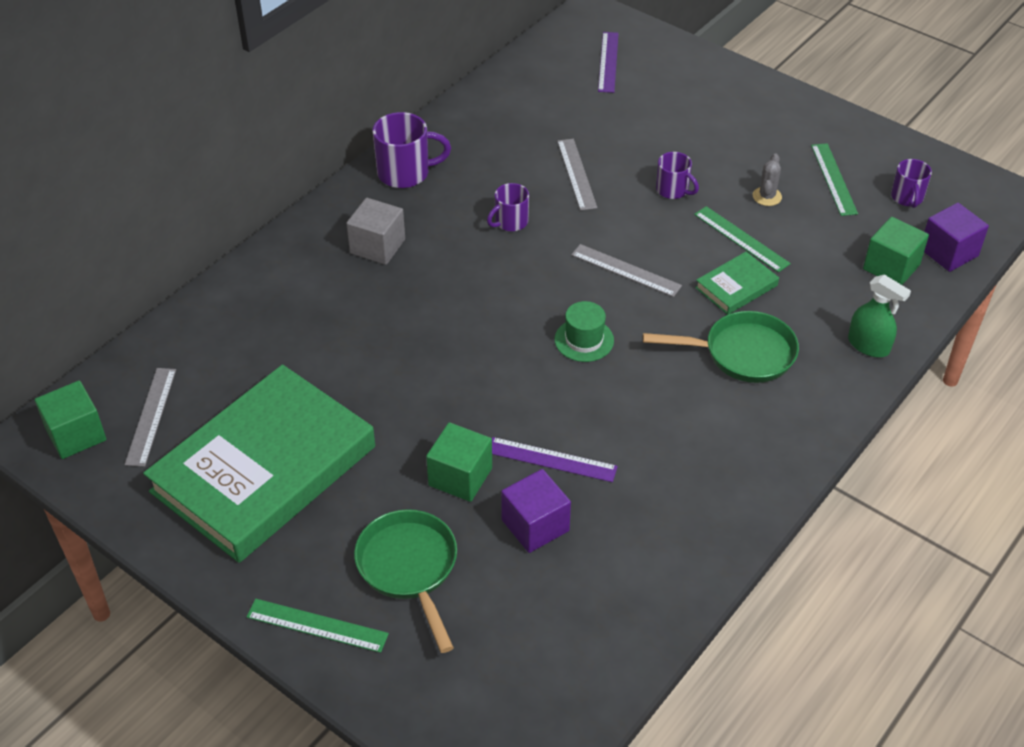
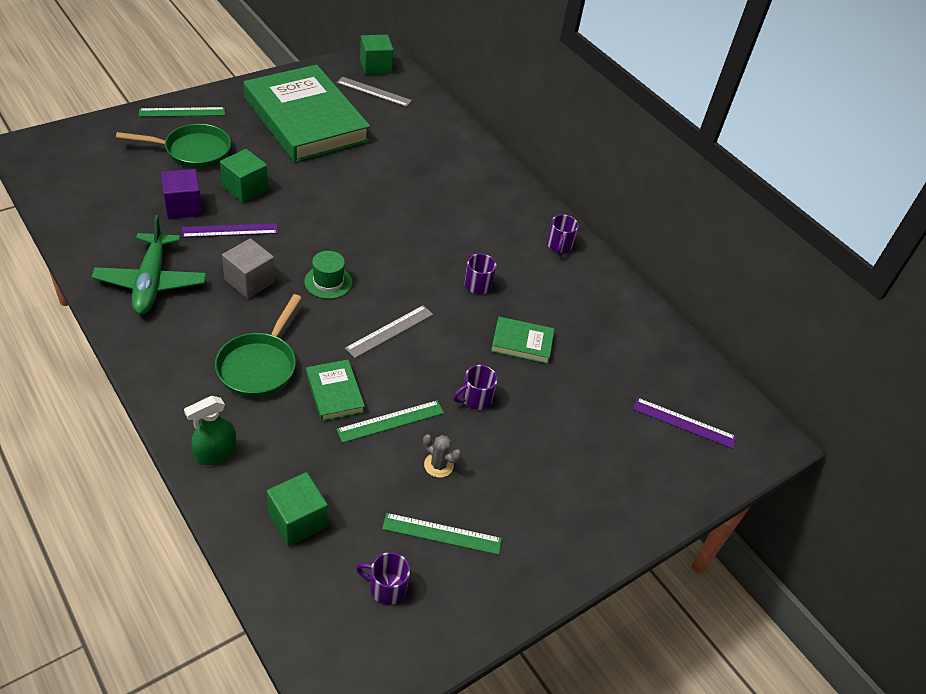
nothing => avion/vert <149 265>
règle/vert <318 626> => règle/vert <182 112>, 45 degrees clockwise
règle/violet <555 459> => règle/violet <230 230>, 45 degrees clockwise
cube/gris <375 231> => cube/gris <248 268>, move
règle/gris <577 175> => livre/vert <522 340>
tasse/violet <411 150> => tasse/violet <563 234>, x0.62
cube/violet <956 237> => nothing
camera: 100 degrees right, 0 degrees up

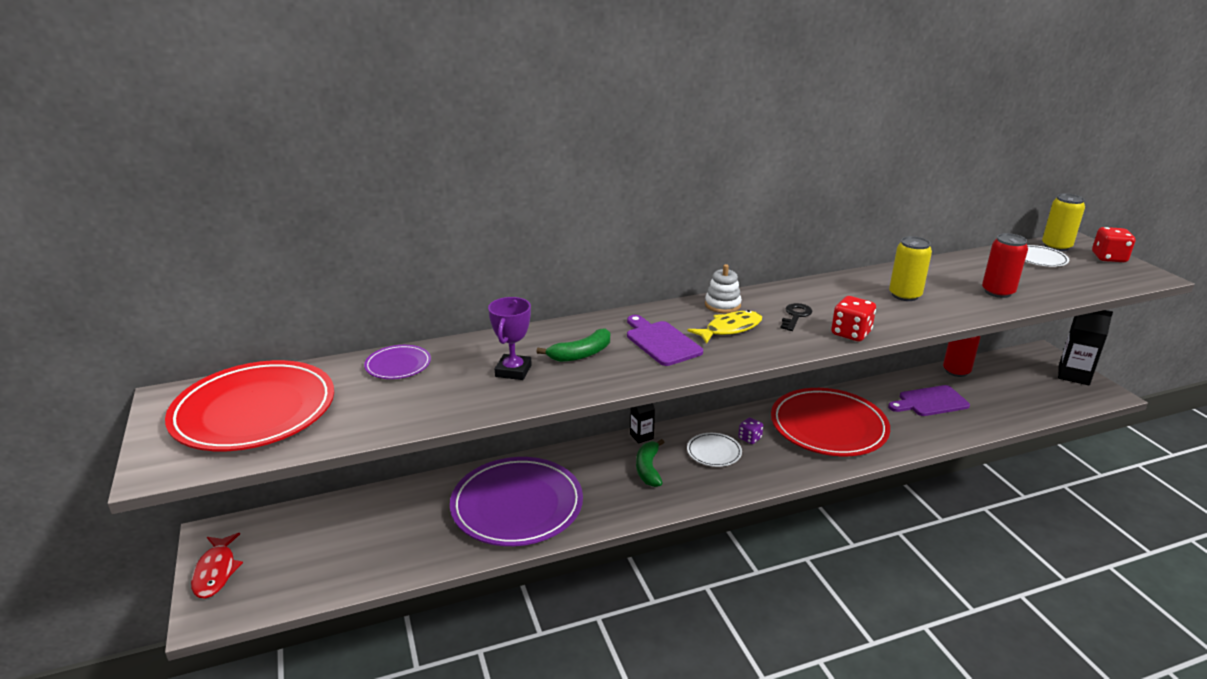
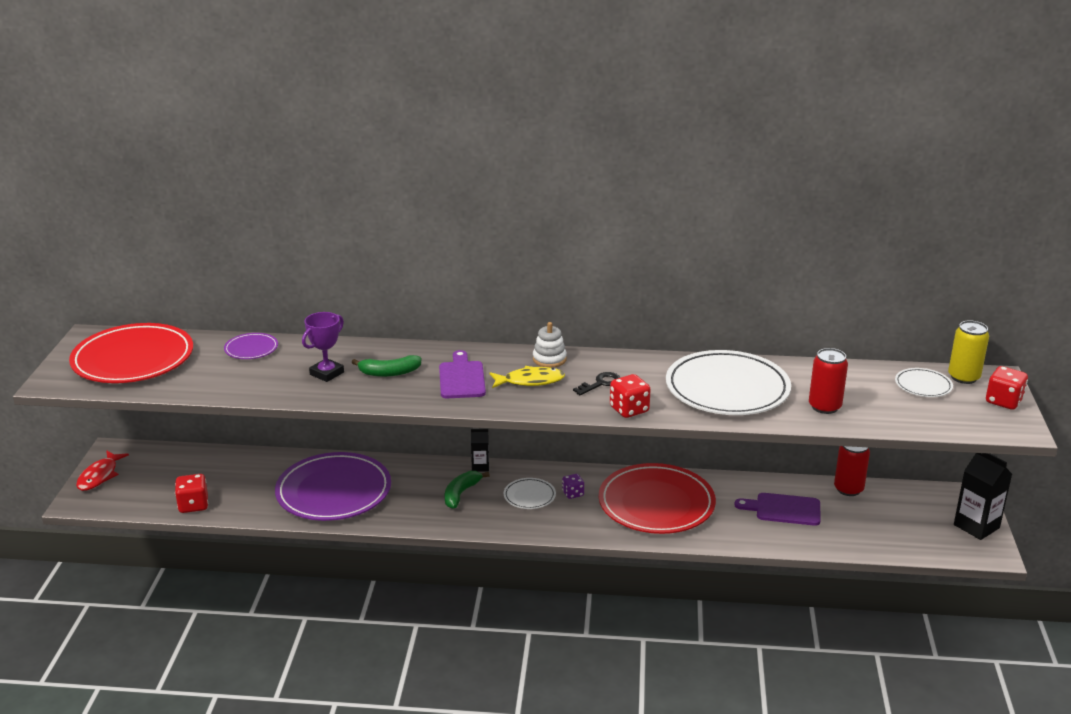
nothing => dé/rouge <191 493>
canette/jaune <910 268> => assiette/blanc <728 382>
camera: 25 degrees right, 0 degrees up

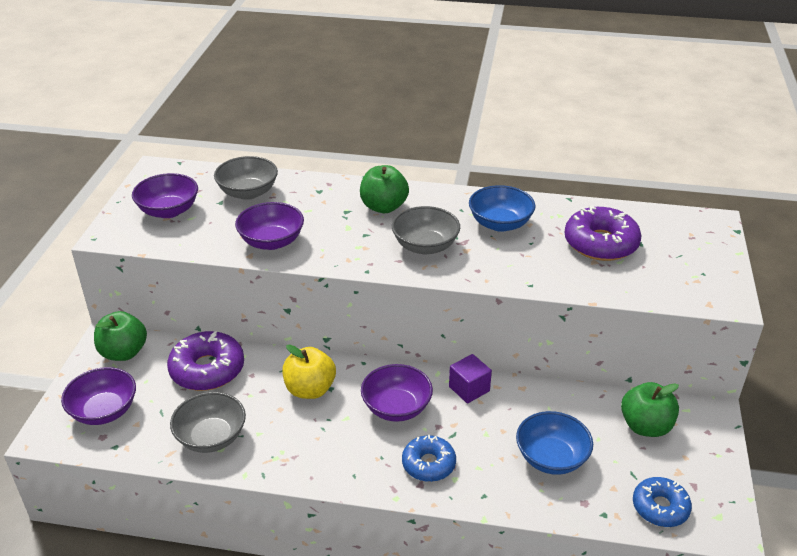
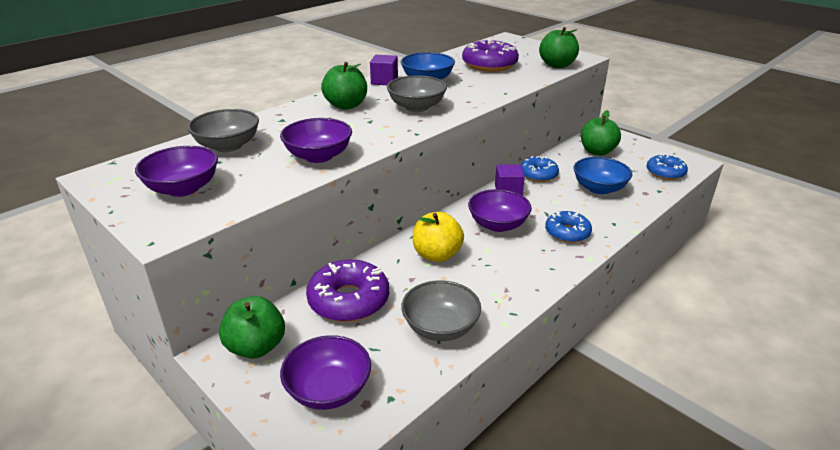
nothing => cube/violet <384 70>
nothing => beignet/bleu <540 169>
nothing => pomme/vert <559 47>
camera: 55 degrees left, 5 degrees down

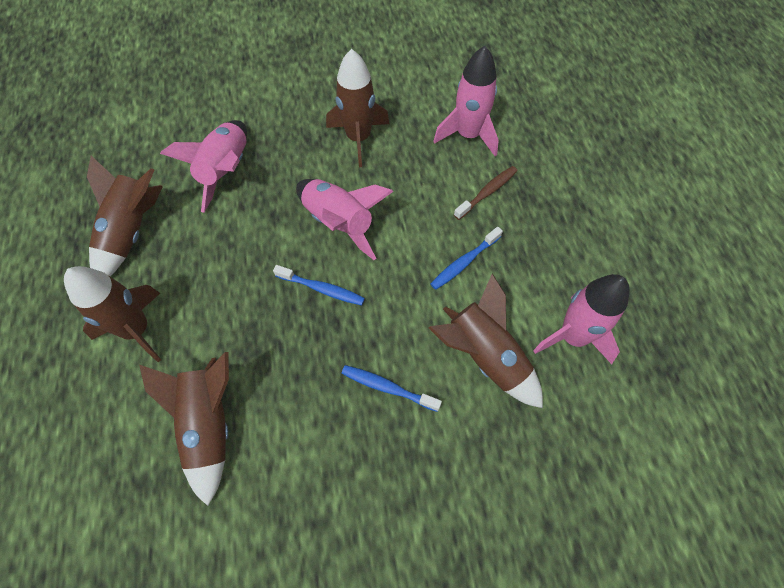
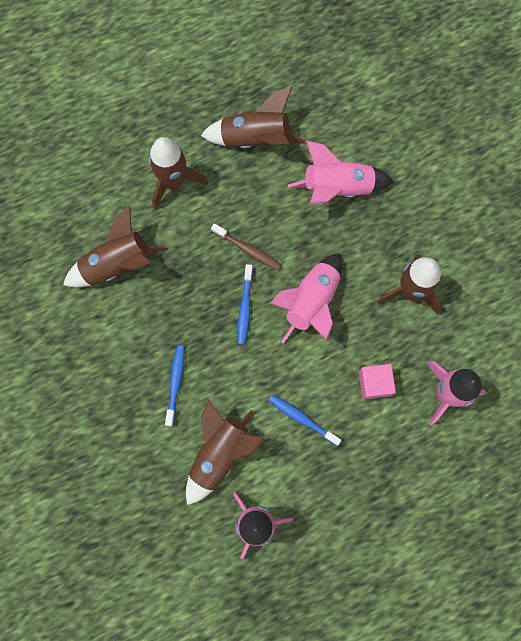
brosse à dents/marron <485 193> => brosse à dents/marron <246 247>, move
nothing => cube/rose <377 382>
camera: 75 degrees right, 15 degrees up

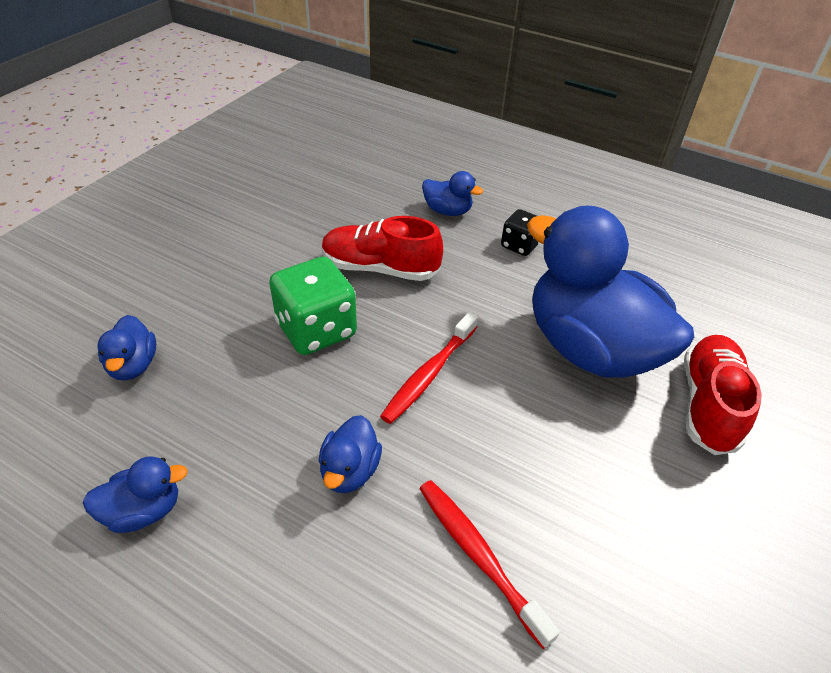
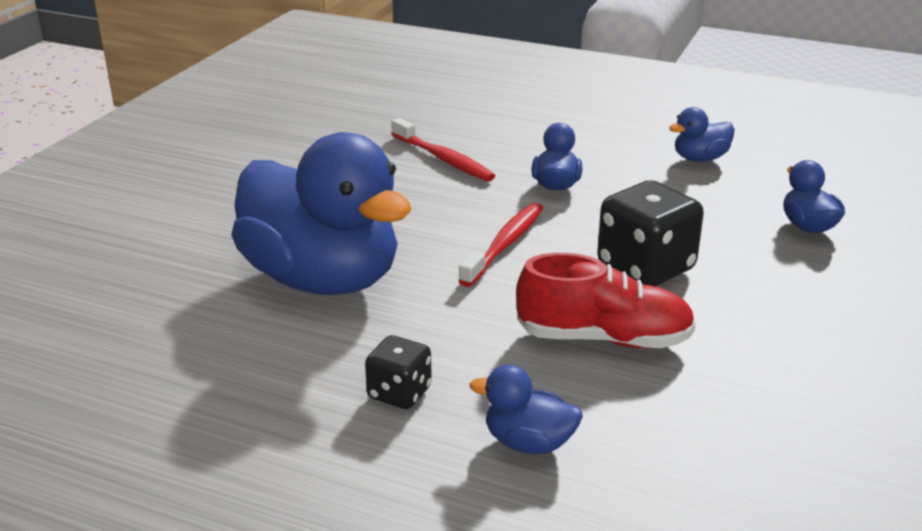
dé/vert <313 306> => dé/noir <650 233>
chaussure/rouge <723 395> => nothing
camera: 175 degrees right, 15 degrees down

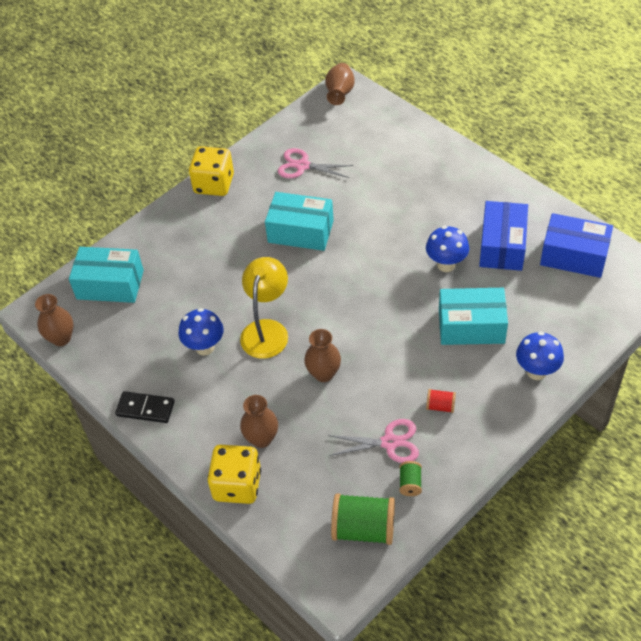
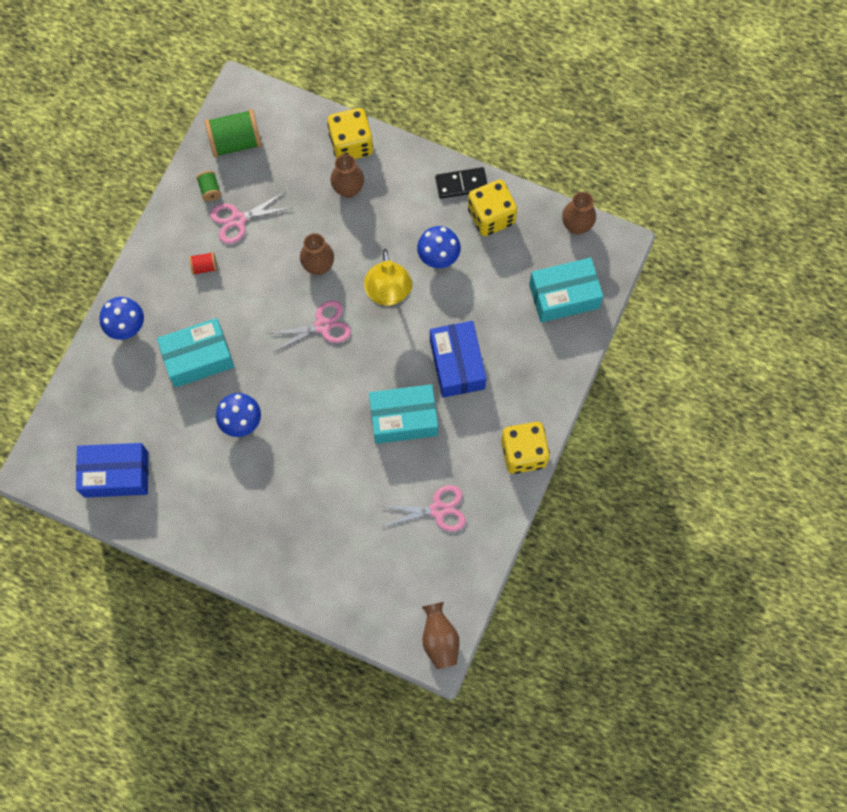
nothing => ciseaux/rose <309 326>
boîte/bleu <503 236> => boîte/bleu <458 359>, move
nothing => dé/jaune <492 207>
camera: 155 degrees right, 20 degrees up

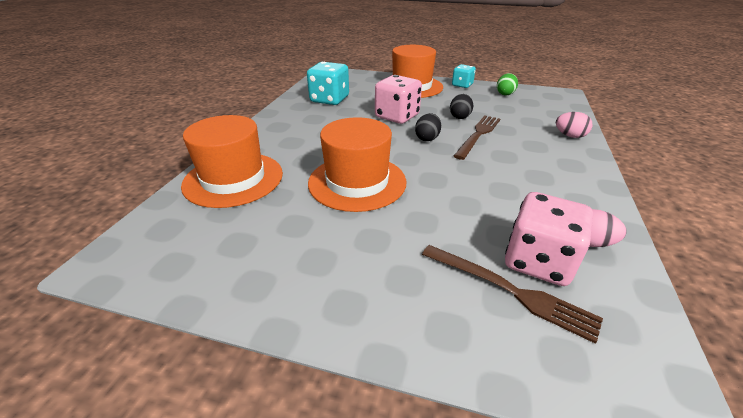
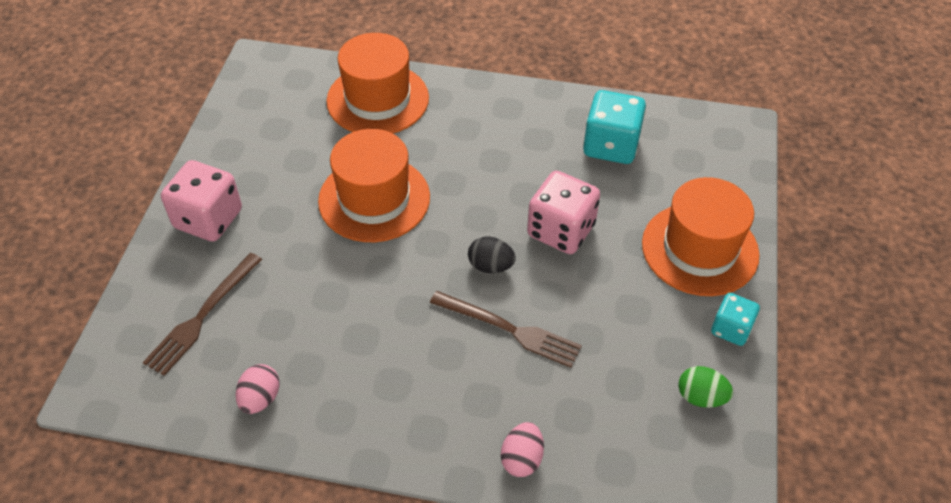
dé/rose <549 239> => dé/rose <201 201>, move
œuf/noir <461 106> => nothing
camera: 85 degrees right, 15 degrees up

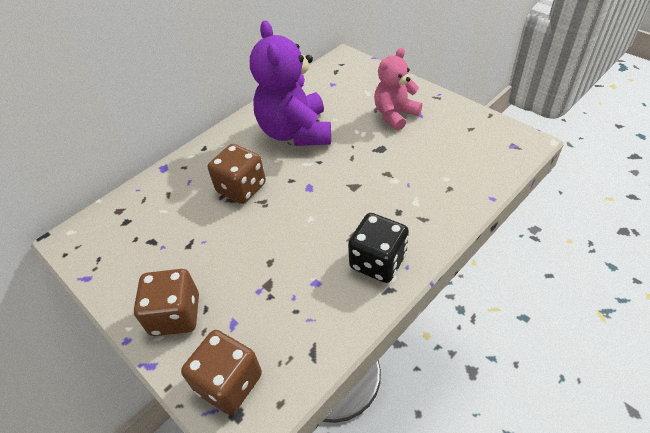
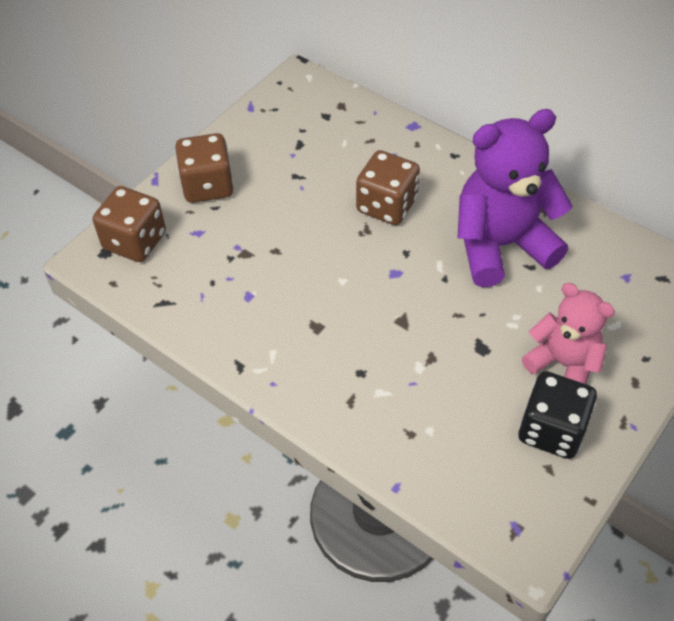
dé/noir <378 248> => dé/noir <558 415>, move
camera: 80 degrees right, 5 degrees up

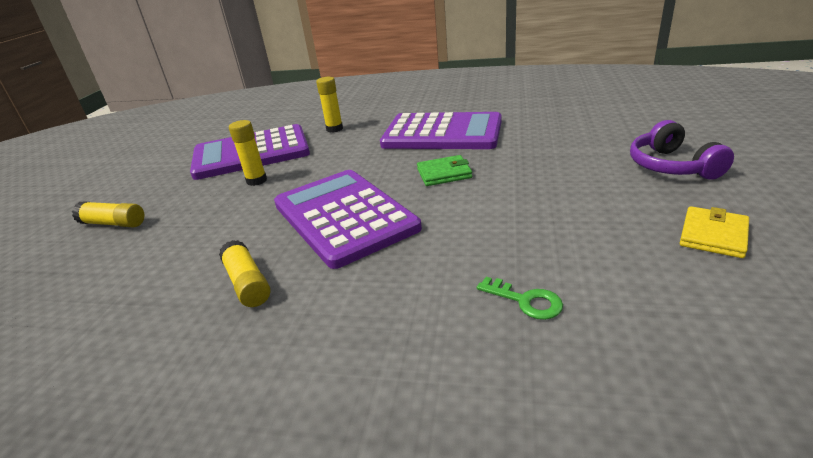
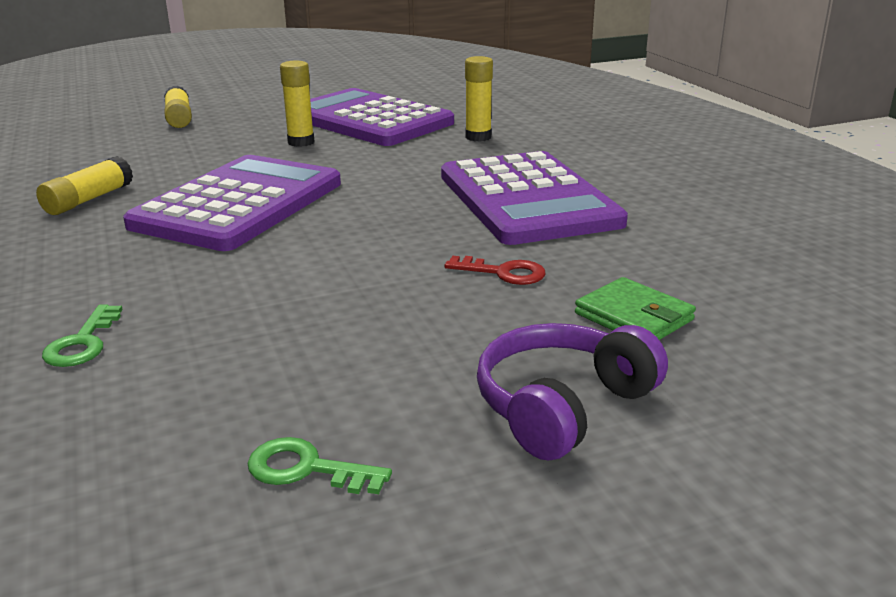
portefeuille/jaune <714 232> => clé/vert <319 465>
nothing => clé/rouge <495 270>
portefeuille/vert <444 170> => portefeuille/vert <635 308>, move
camera: 55 degrees right, 5 degrees down

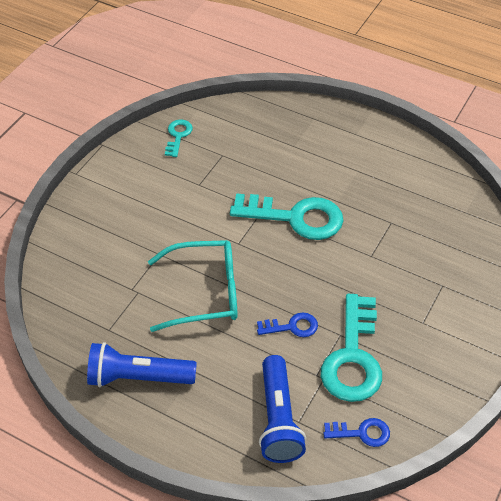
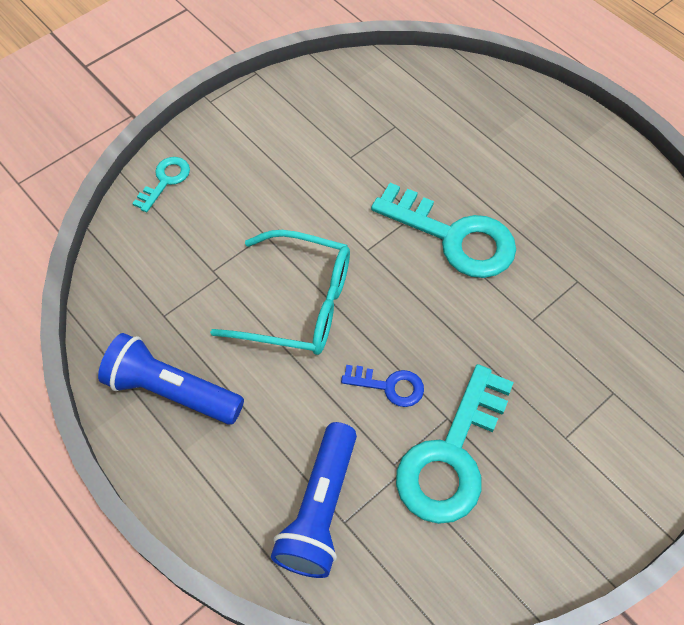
clé/turquoise <179 138> => clé/turquoise <161 184>, move
clé/bleu <356 432> => nothing
camera: 20 degrees right, 10 degrees up

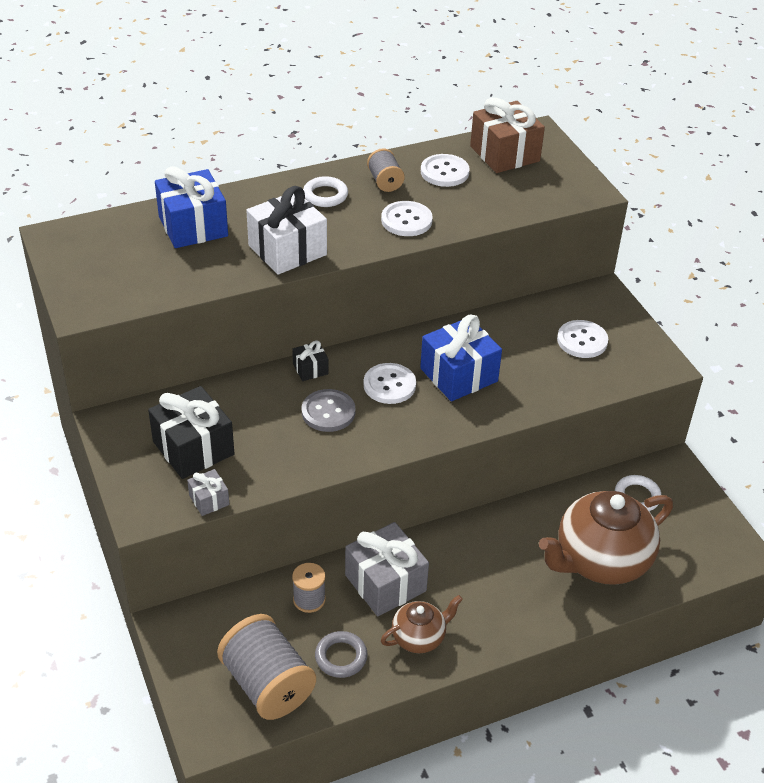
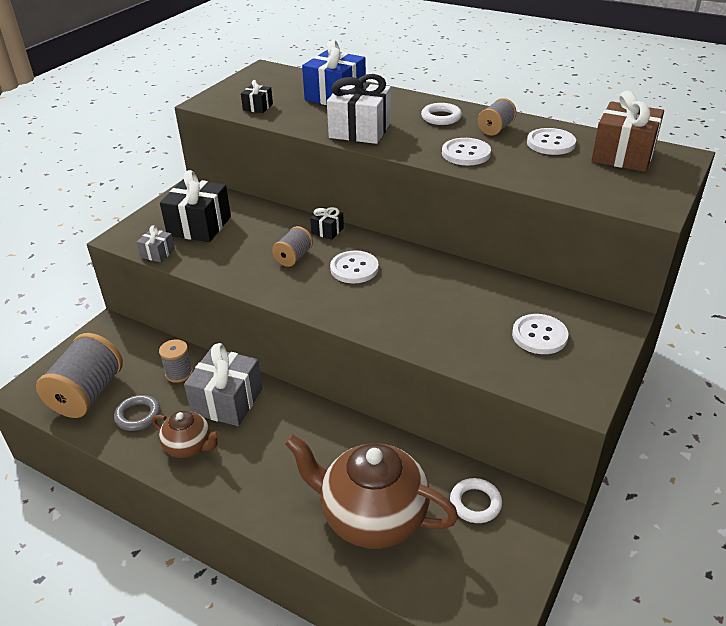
nothing => cadeau/noir <257 96>
bouton/gris <328 410> => bobine/gris <292 246>
cadeau/bleu <461 357> => nothing
camera: 55 degrees right, 5 degrees down

